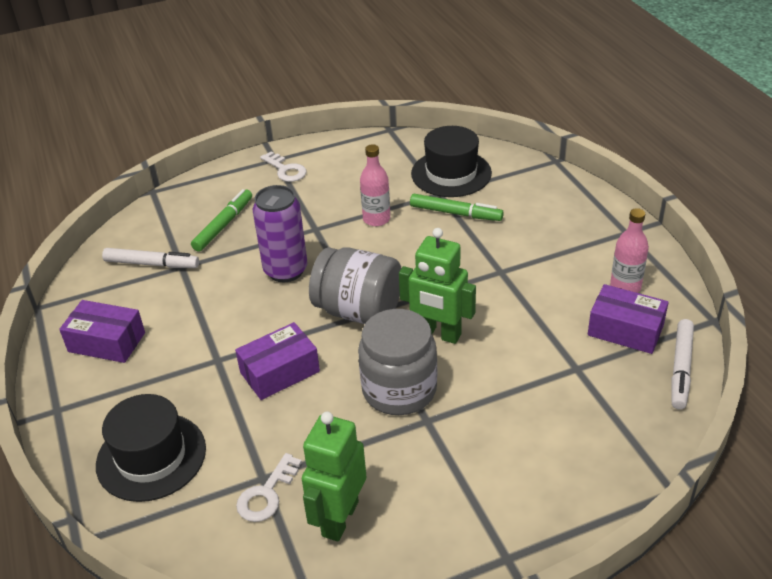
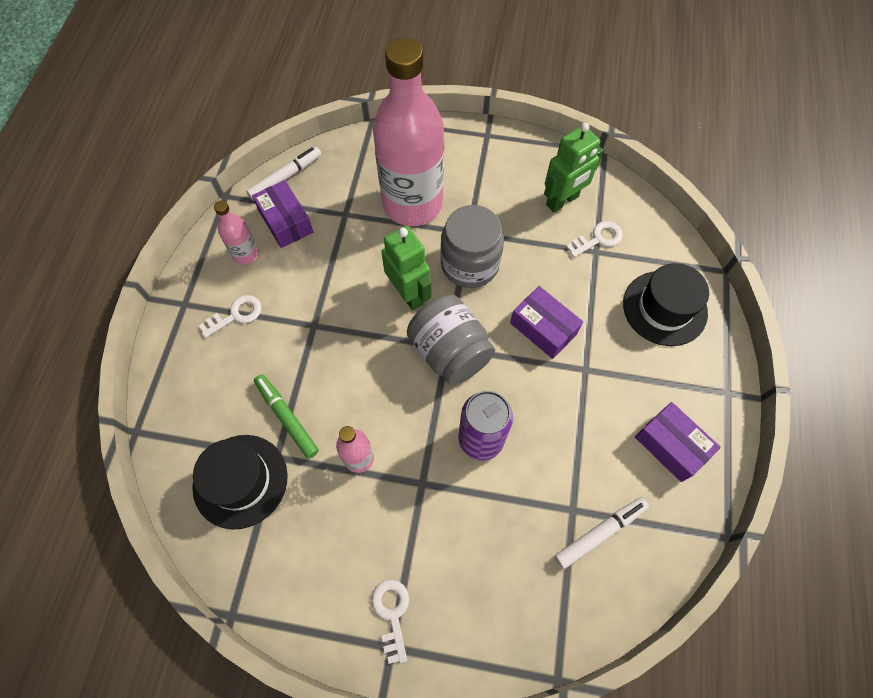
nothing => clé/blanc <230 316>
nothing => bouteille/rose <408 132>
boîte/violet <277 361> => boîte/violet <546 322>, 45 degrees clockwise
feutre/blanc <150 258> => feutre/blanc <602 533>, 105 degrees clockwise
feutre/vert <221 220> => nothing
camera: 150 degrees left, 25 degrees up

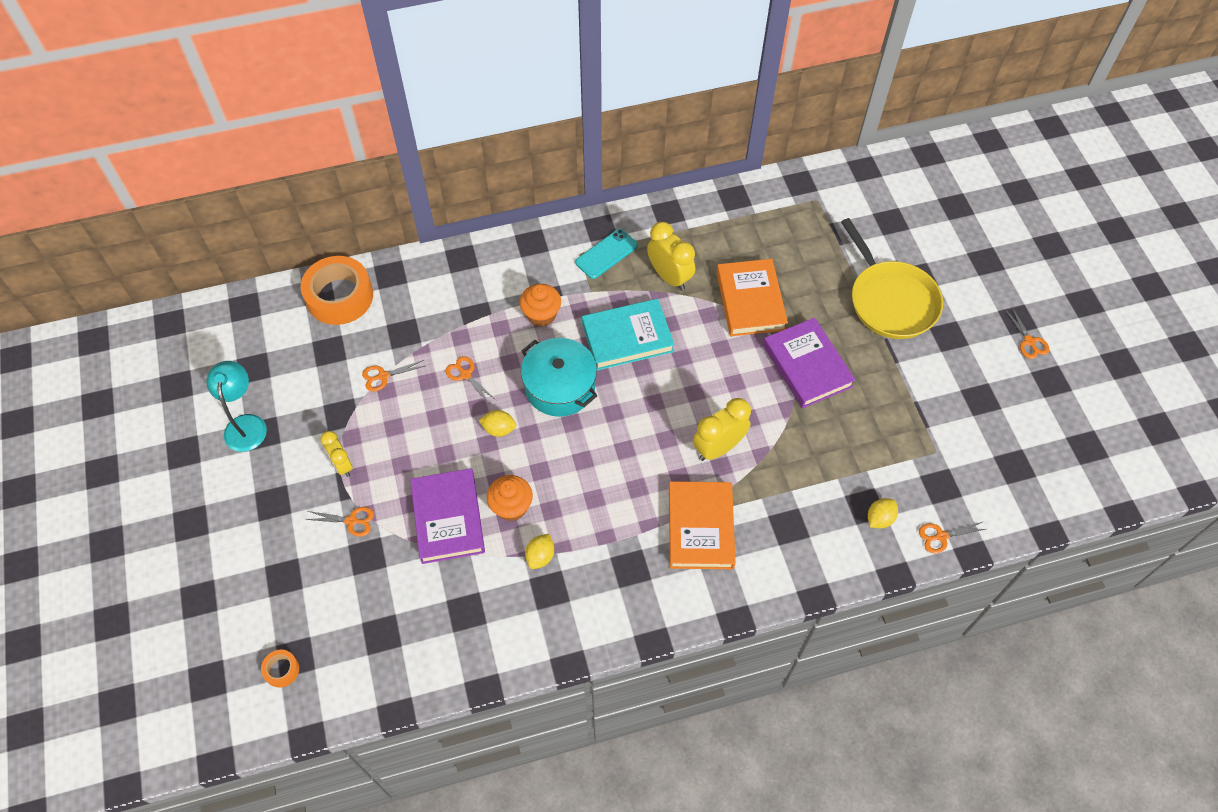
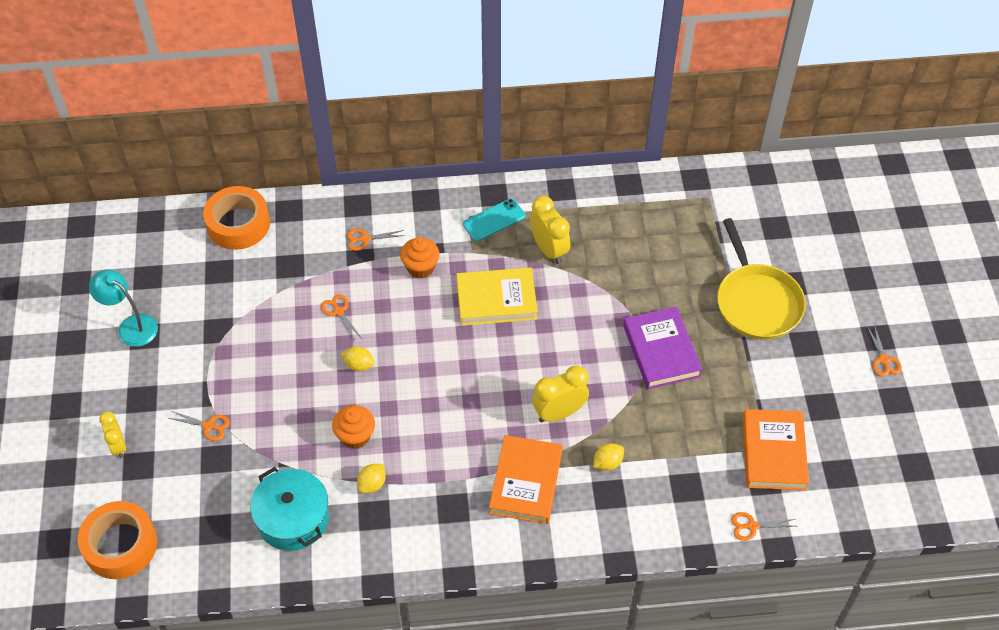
ruban adhésif/orange <280 669> => ruban adhésif/orange <117 540>, x2.29
lampe/turquoise <237 406> => lampe/turquoise <123 308>, 60 degrees counterclockwise
réveil/jaune <337 454> => réveil/jaune <112 434>, move
marmite/turquoise <559 377> => marmite/turquoise <289 509>, move
ciseaux/orange <393 376> => ciseaux/orange <376 240>, move
livre/turquoise <628 334> => livre/jaune <497 297>
citron/jaune <883 513> => citron/jaune <608 457>, move
livre/orange <752 297> => livre/orange <776 449>, move
livre/violet <447 516> => nothing
camera: 10 degrees right, 5 degrees down

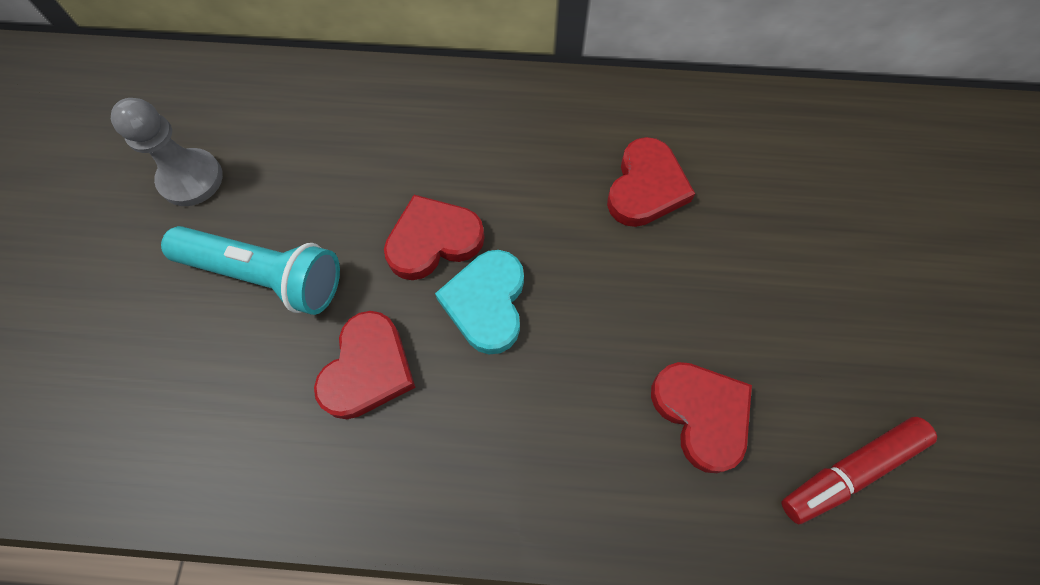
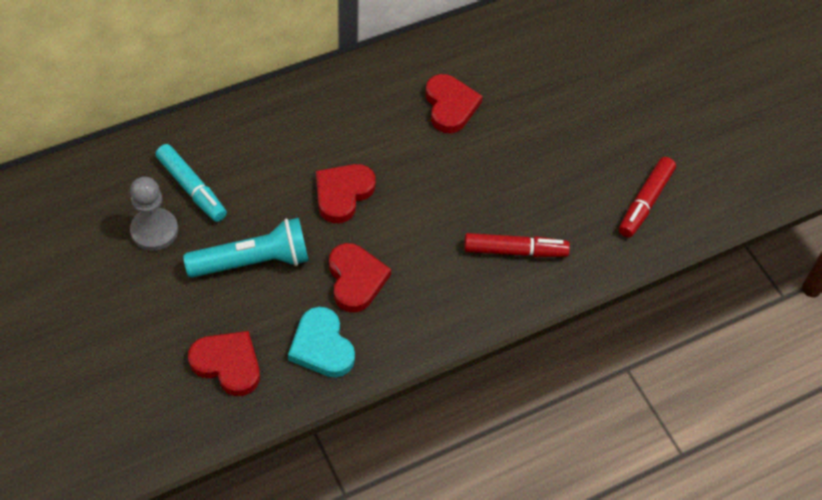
nothing => feutre/turquoise <191 183>
cœur/rouge <701 417> => cœur/rouge <224 363>, move
cœur/turquoise <479 302> => cœur/turquoise <321 342>, move
nothing => feutre/rouge <517 245>
camera: 35 degrees left, 10 degrees down

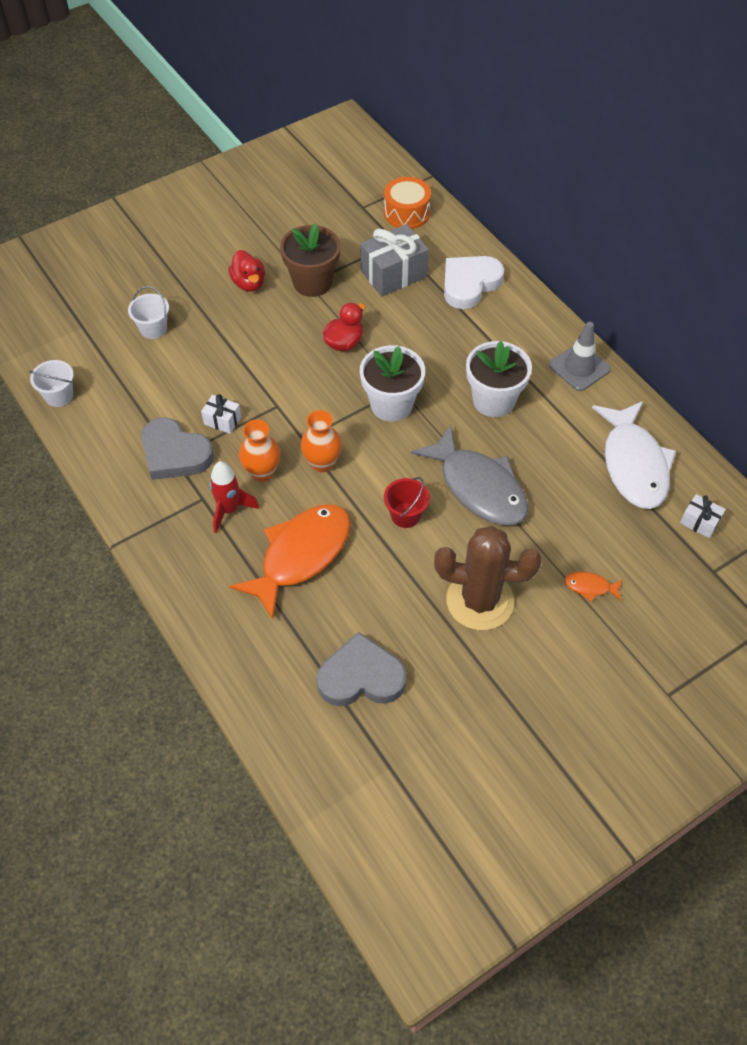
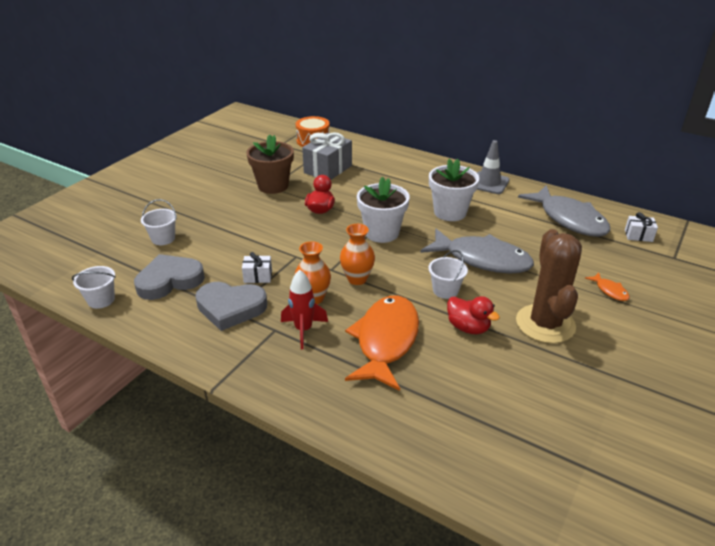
cœur/gris <361 669> => cœur/gris <169 277>, move
seau/rouge <407 502> => seau/blanc <448 274>
canard/rouge <246 271> => canard/rouge <473 315>, move
cactus/marron <488 578> => cactus/marron <549 286>, 75 degrees counterclockwise
poisson/blanc <634 455> => poisson/gris <564 211>
poisson/orange <593 587> => poisson/orange <607 286>, 105 degrees counterclockwise
cœur/blanc <474 282> => nothing
camera: 25 degrees left, 20 degrees down

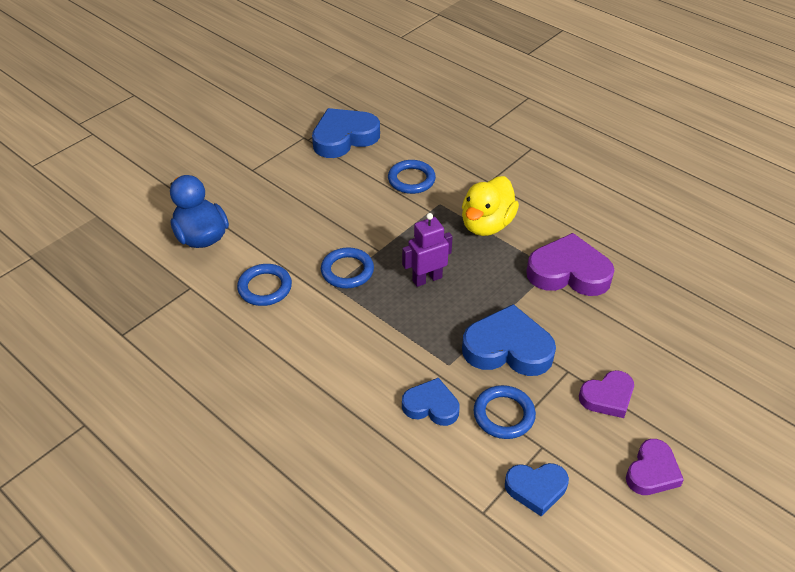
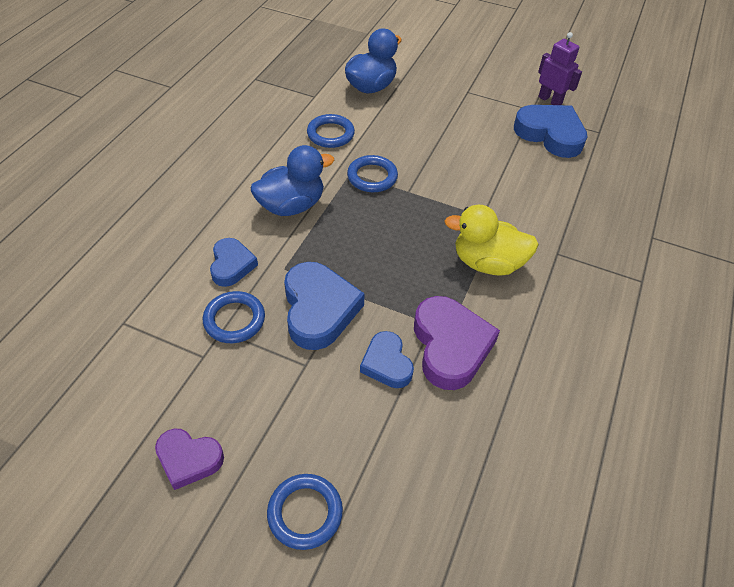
nothing => canard/bleu <292 180>
anneau/bleu <412 177> => anneau/bleu <305 512>, move
cœur/bleu <537 490> => cœur/bleu <387 359>, move
robot/violet <427 250> => robot/violet <560 68>, move
cœur/violet <606 394> => nothing
camera: 70 degrees right, 5 degrees up

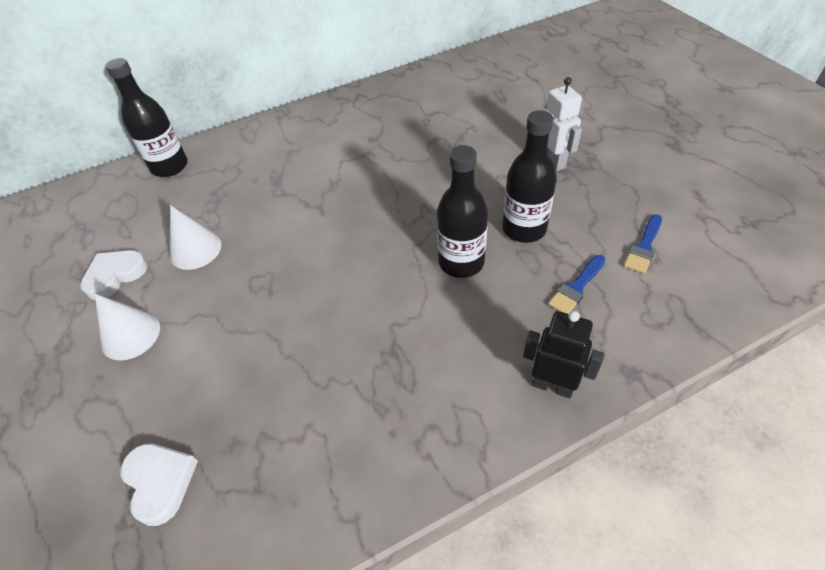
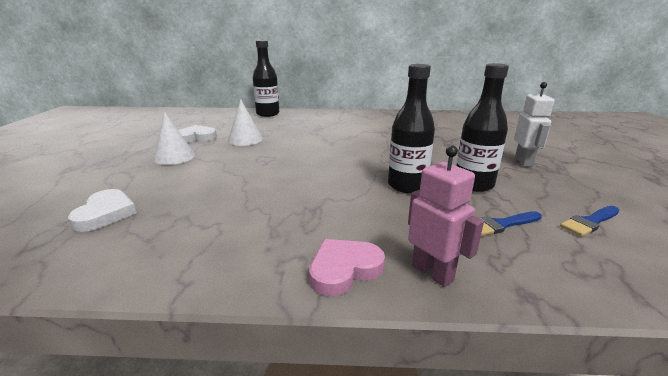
nothing => cœur/rose <347 267>
robot/noir <563 354> => robot/rose <446 216>
camera: 25 degrees right, 25 degrees down

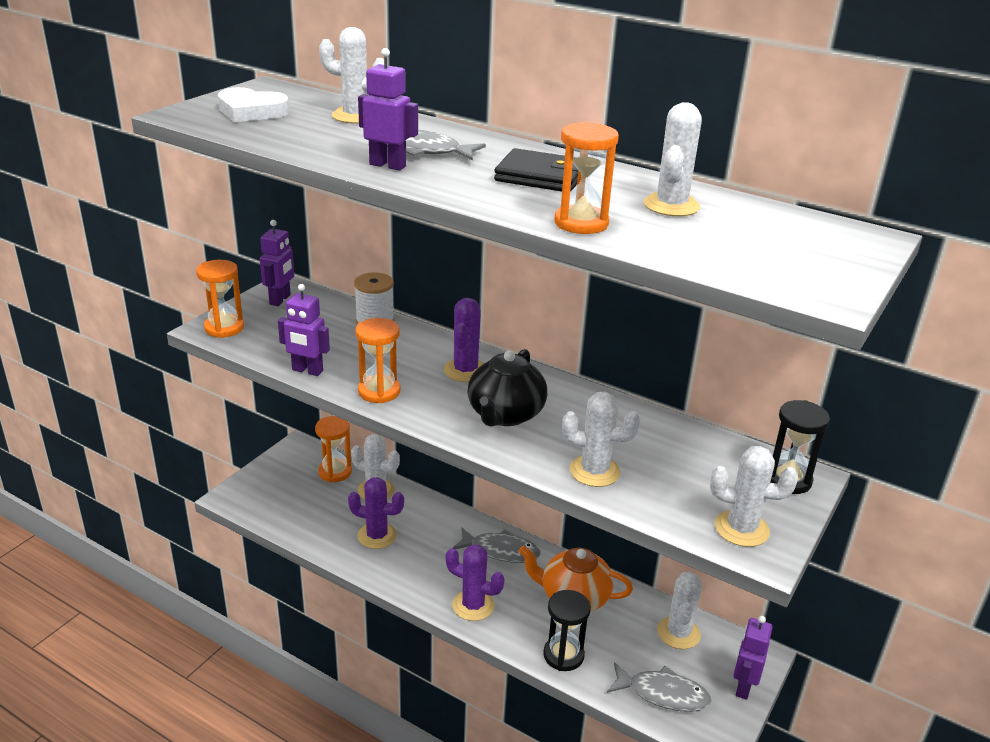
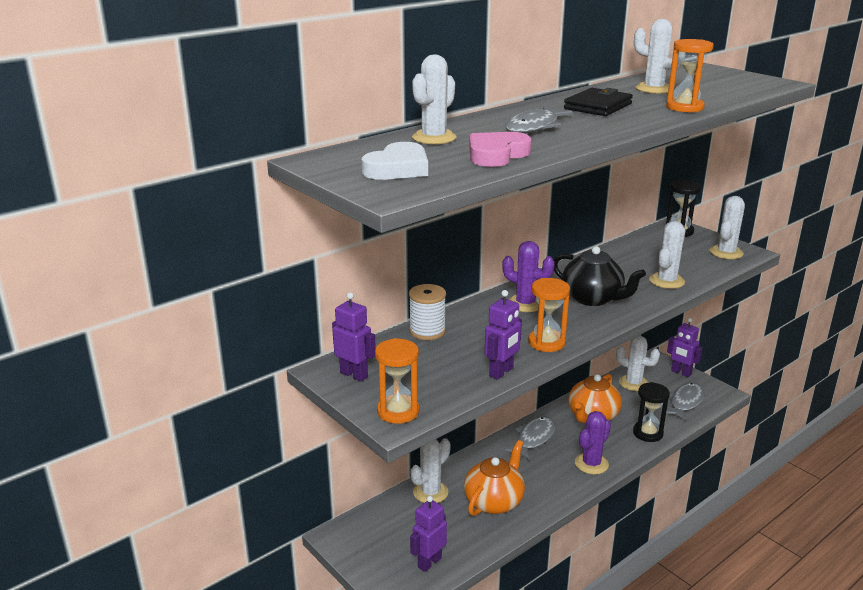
robot/violet <388 109> => robot/violet <428 534>, move
cactus/violet <376 513> => théière/orange <494 478>
nothing => cœur/rose <500 149>
sablier/orange <333 449> => nothing
camera: 70 degrees left, 5 degrees down

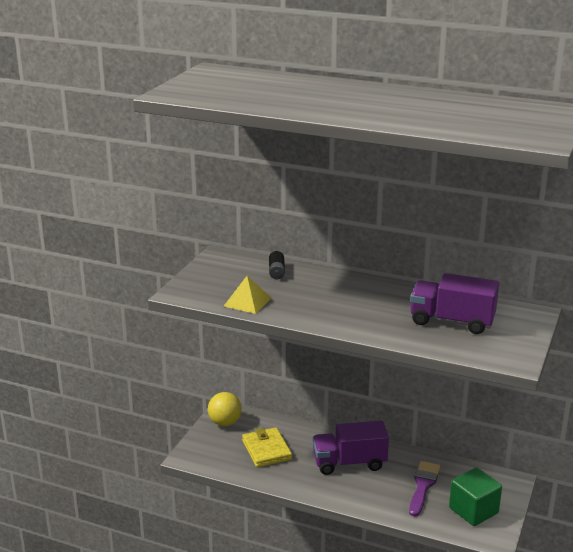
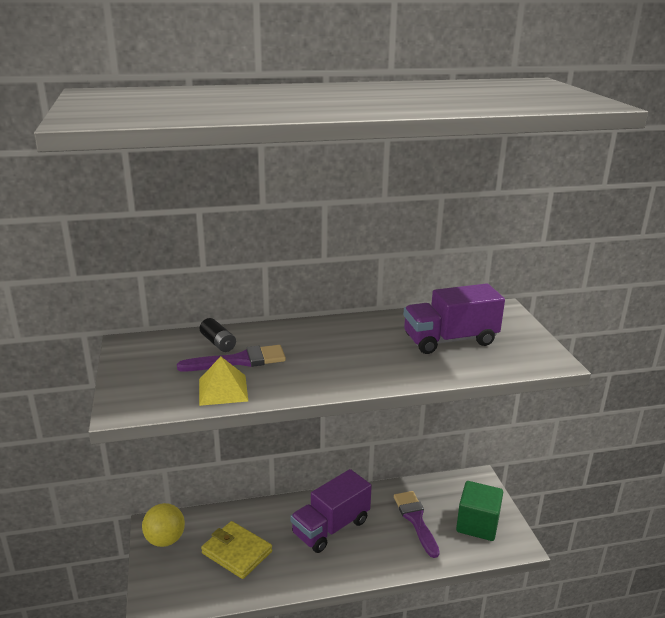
nothing => pinceau/violet <231 358>
camera: 35 degrees left, 0 degrees up

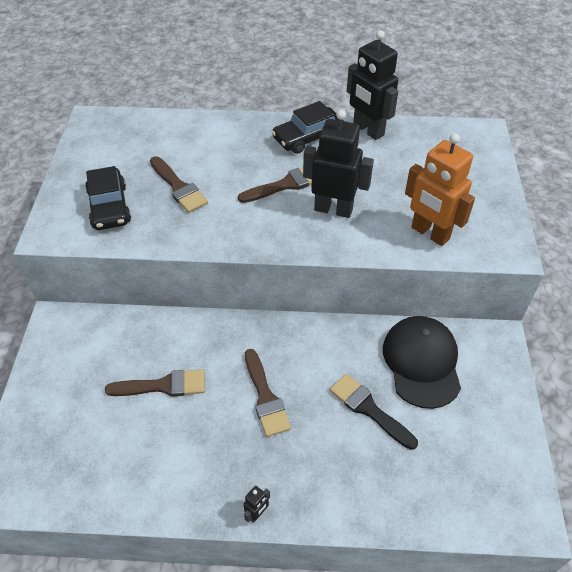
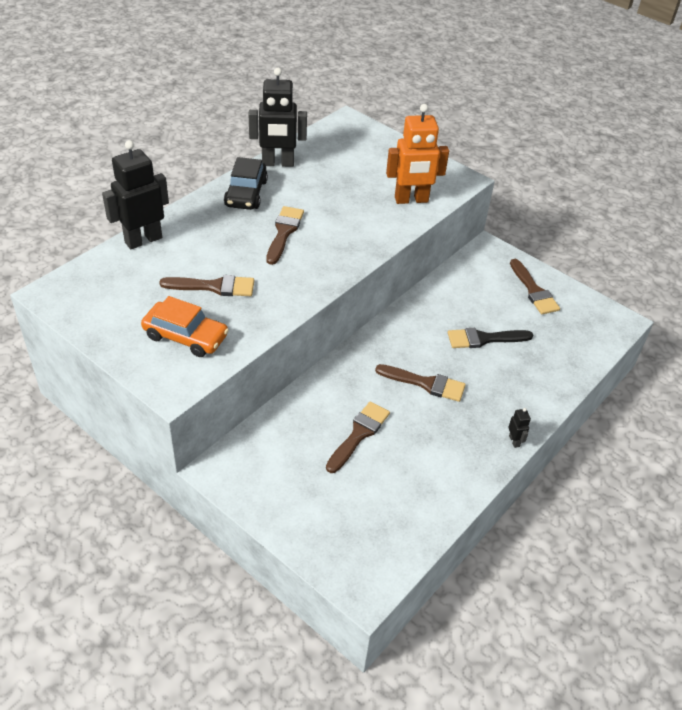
robot/noir <338 163> => robot/noir <135 194>, move
voiture/noir <108 198> => voiture/orange <185 326>
nothing => pinceau/marron <535 286>
casquette/noir <422 362> => nothing
camera: 55 degrees left, 5 degrees down

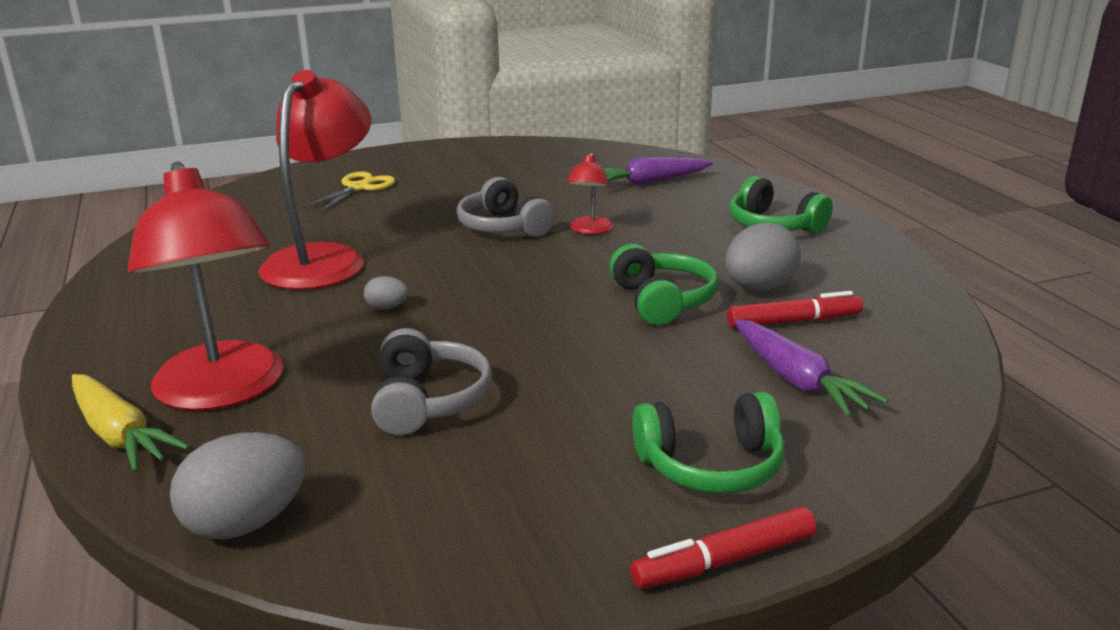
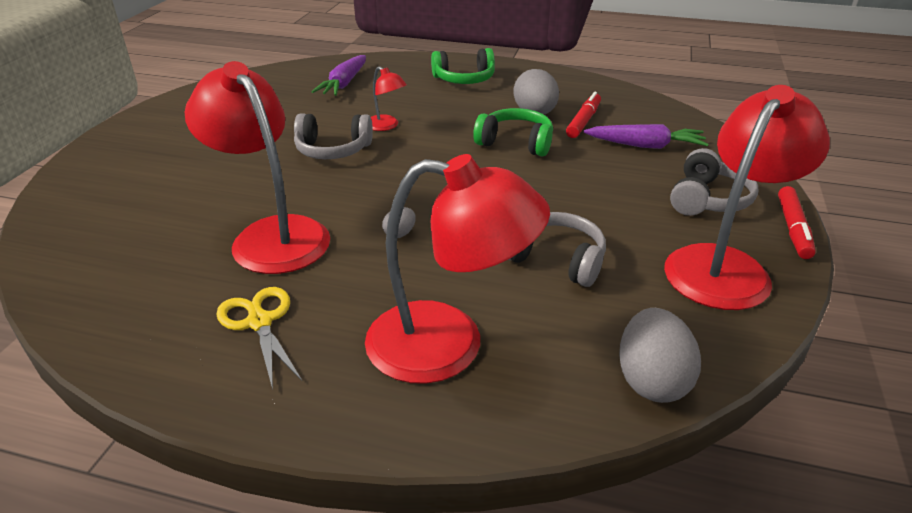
ciseaux/jaune <348 192> => ciseaux/jaune <259 338>, move
nothing => lampe/rouge <747 197>
casque audio/vert <708 442> => casque audio/gris <714 182>
carotte/jaune <131 423> => nothing
camera: 55 degrees left, 10 degrees up

